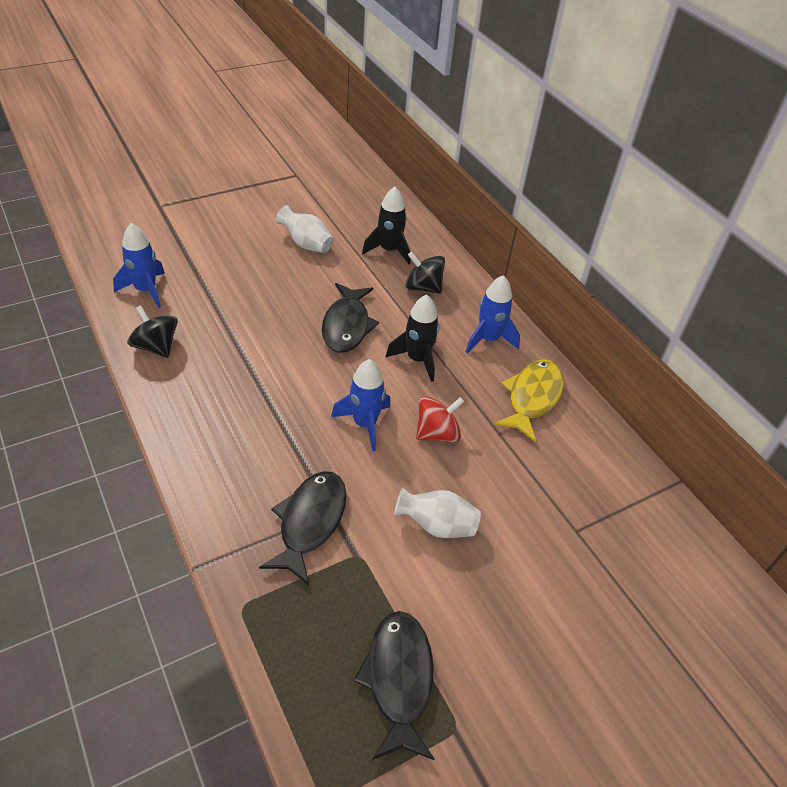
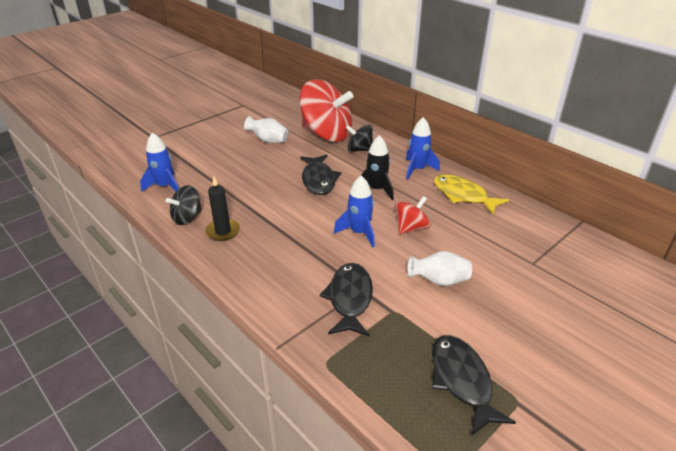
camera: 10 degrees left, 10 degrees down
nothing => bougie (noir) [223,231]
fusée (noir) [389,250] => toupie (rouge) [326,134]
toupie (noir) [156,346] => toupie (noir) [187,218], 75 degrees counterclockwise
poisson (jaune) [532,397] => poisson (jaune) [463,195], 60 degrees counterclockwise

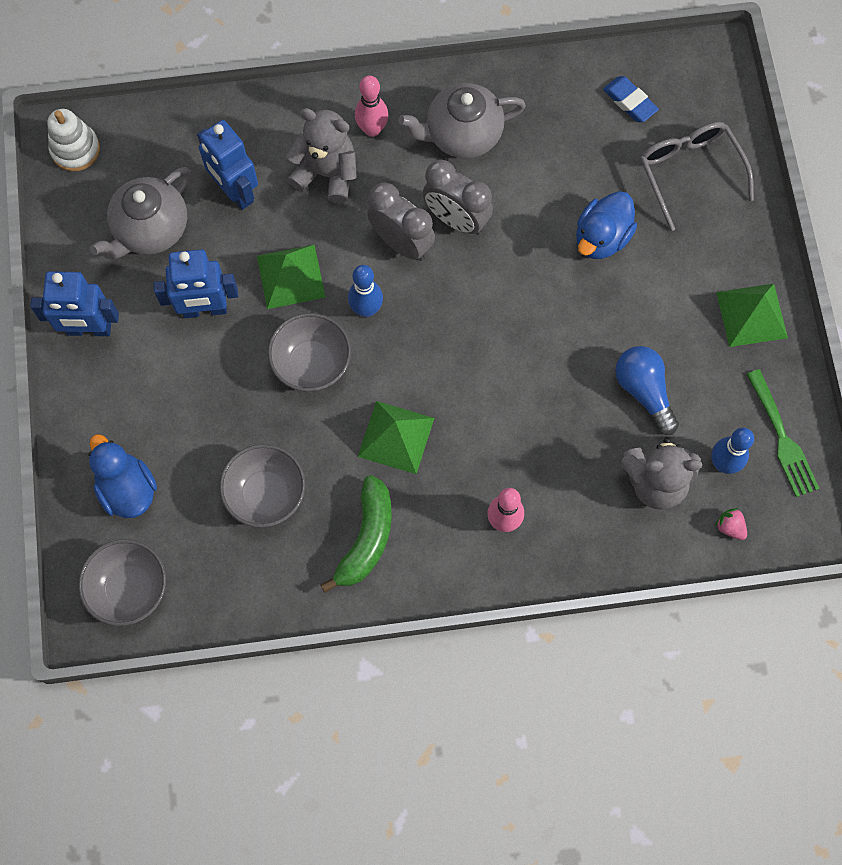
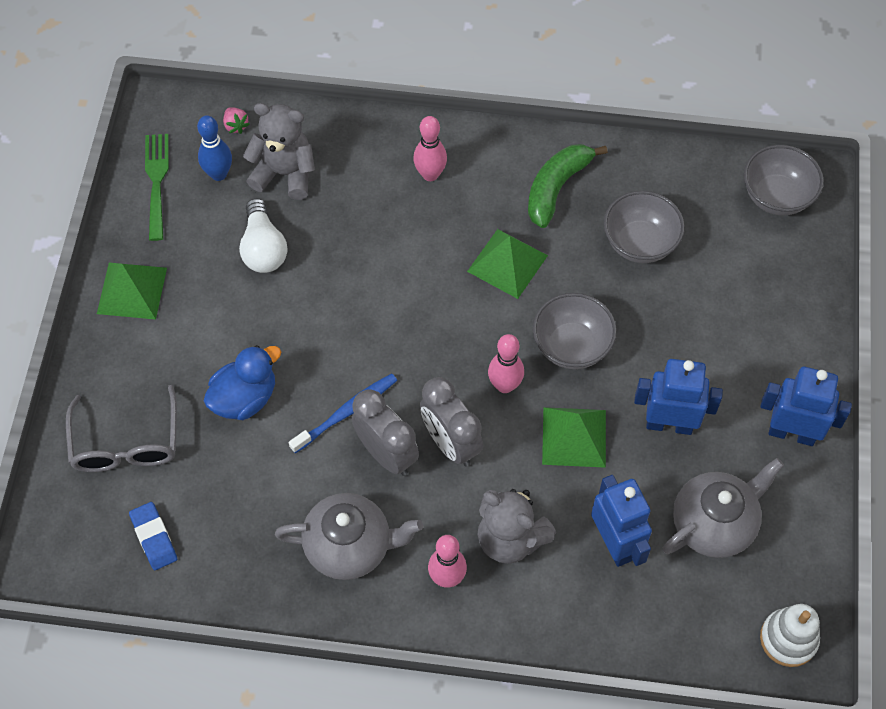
camera: 165 degrees left, 10 degrees down
canard (bleu) [127,489] => nothing
nothing => brosse à dents (bleu) [346,412]
quille (bleu) [366,309] => quille (rose) [505,385]
ampoule (bleu) [644,391] => ampoule (blanc) [263,248]

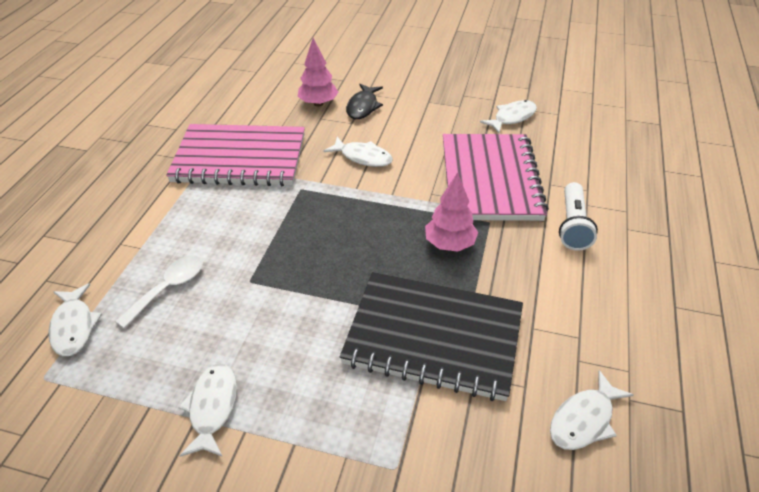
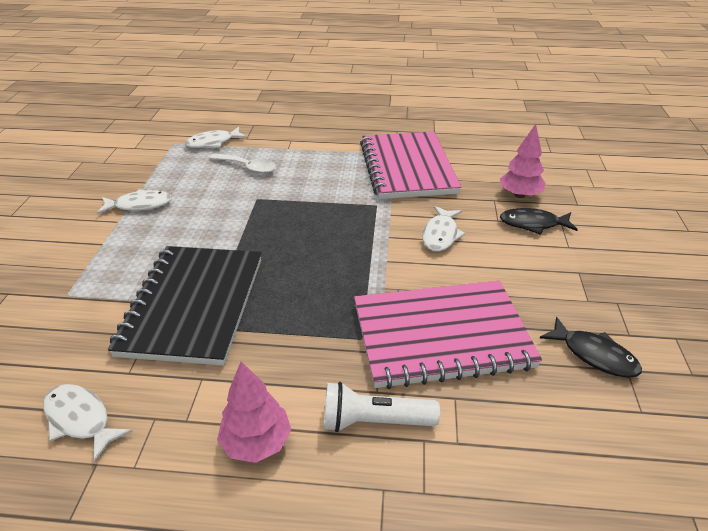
camera: 80 degrees right, 5 degrees down
arbre (rose) [450,244] => arbre (rose) [256,442], move
poisson (blanc) [512,117] => poisson (noir) [594,355]

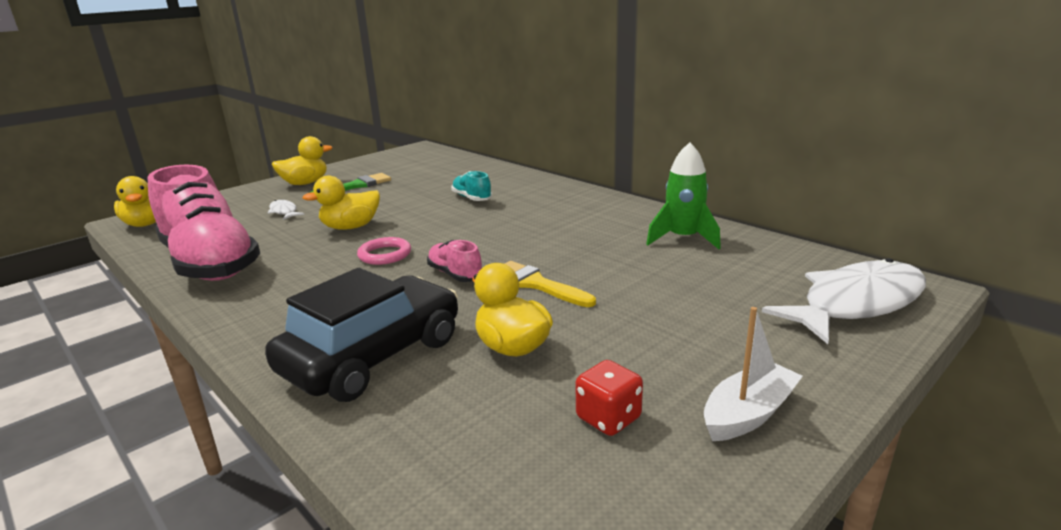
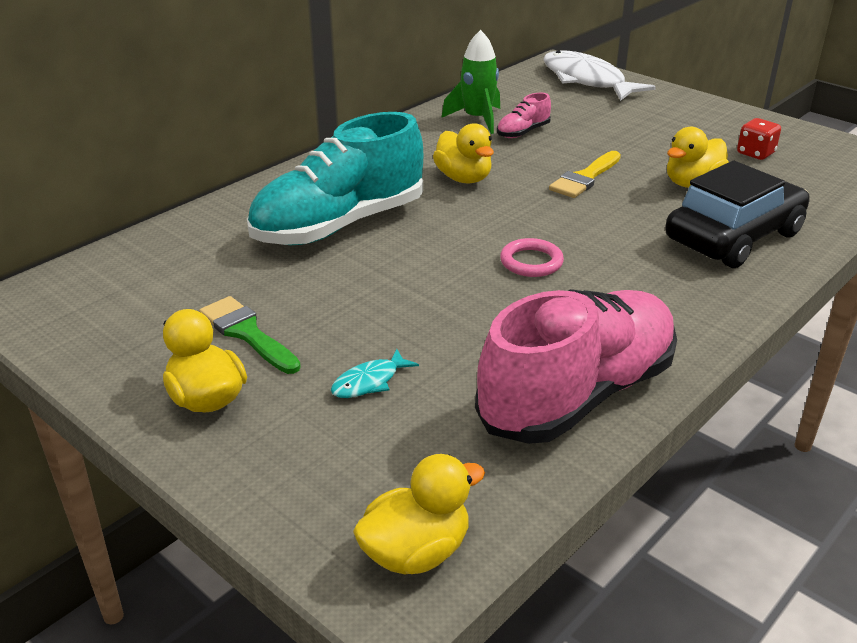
camera: 95 degrees left, 10 degrees up
bateau (blanc) [748,414] => nothing
canard (jaune) [351,227] => canard (jaune) [463,178], move
chaussure (rose) [455,274] => chaussure (rose) [523,132], move
poisson (blanc) [284,212] => poisson (turquoise) [369,382]
voiture (noir) [373,356] => voiture (noir) [733,237], 105 degrees clockwise
chaussure (turquoise) [472,198] => chaussure (turquoise) [339,225], x2.40

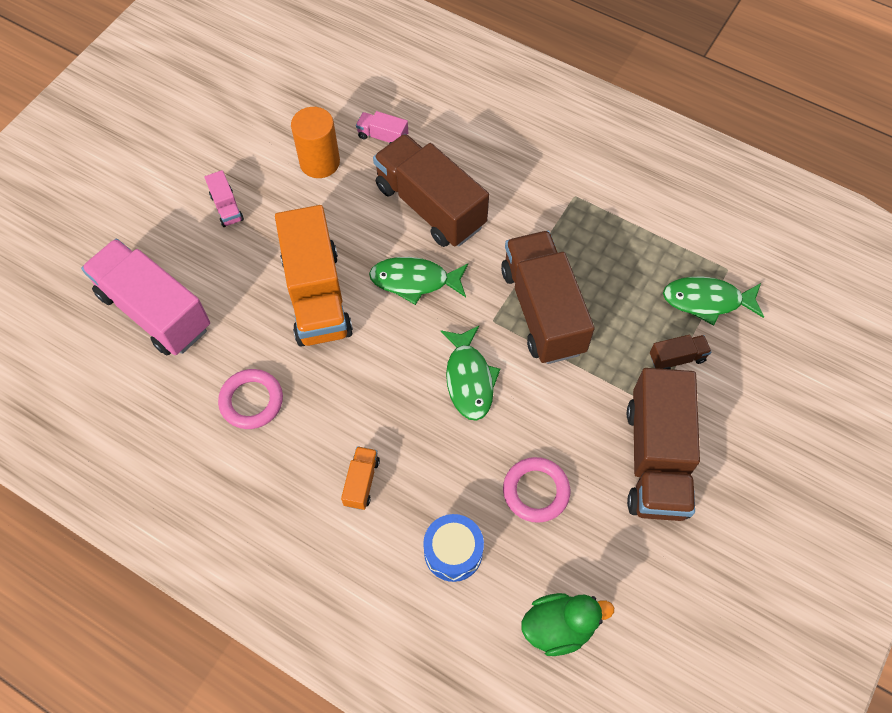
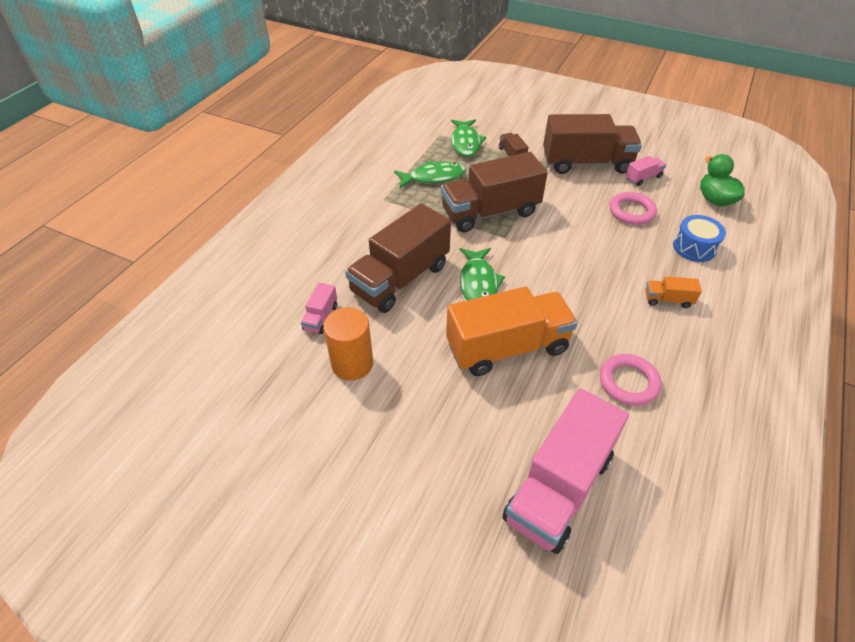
camera: 95 degrees left, 15 degrees down
camion (rose) [227,207] => camion (rose) [643,178], move
poisson (vert) [469,379] => poisson (vert) [433,177], move

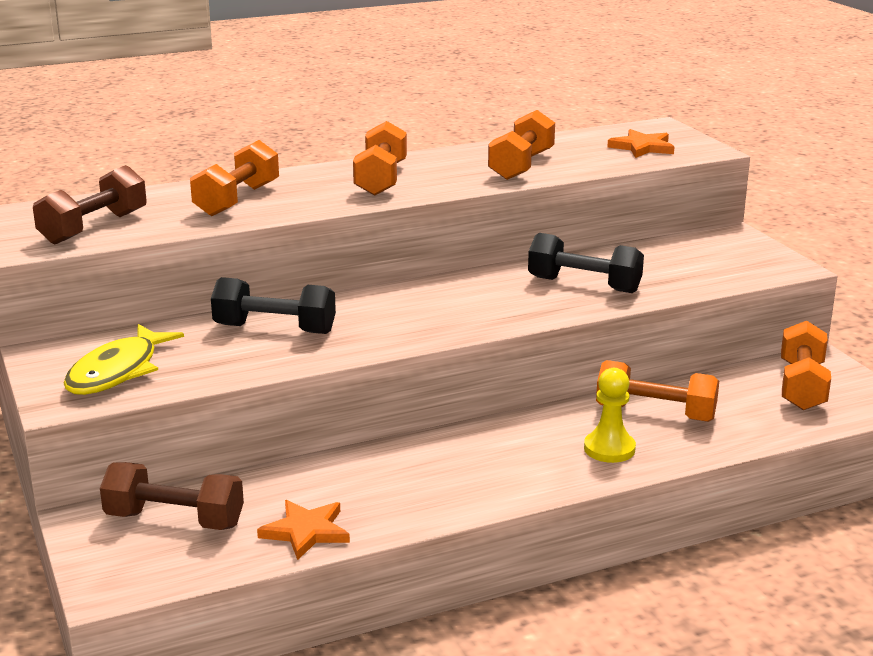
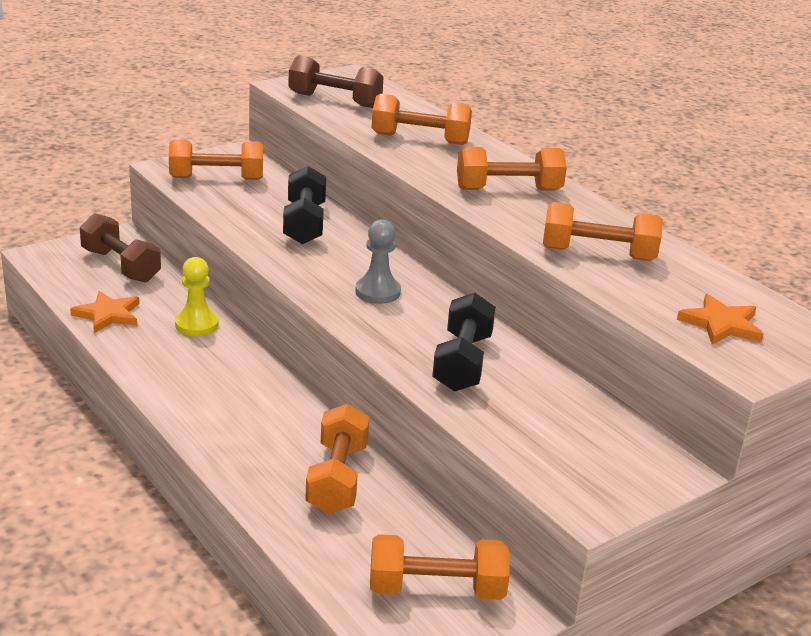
camera: 75 degrees right, 5 degrees up
nothing => pion (gris) [378,292]
pion (jaune) [609,449] => pion (jaune) [196,324], move
poisson (jaune) [118,371] => haltère (orange) [216,178]
haltère (marron) [174,520] => haltère (marron) [121,266], 45 degrees counterclockwise

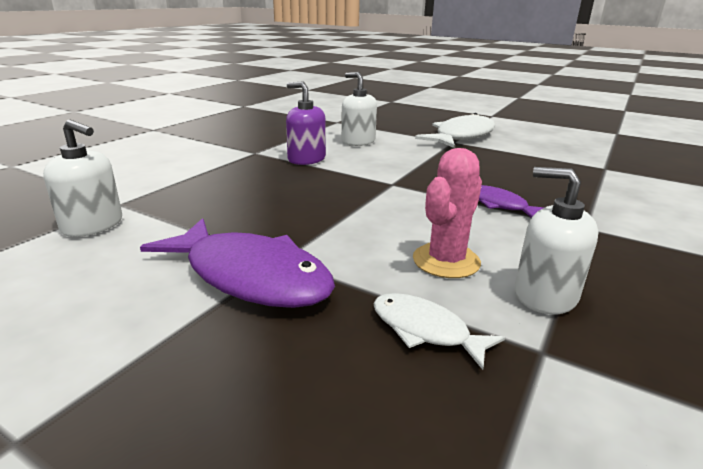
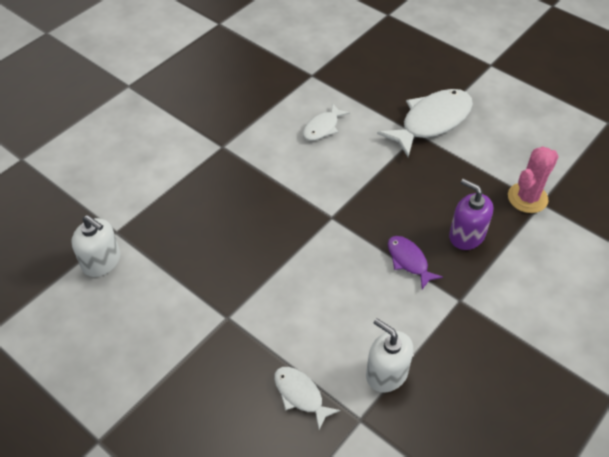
camera: 10 degrees right, 25 degrees up
poisson (violet) [250,276] => nothing
distributeur de savon (violet) [306,159] => distributeur de savon (violet) [466,235], move
cactus (rose) [446,261] => cactus (rose) [527,198], move
distributeur de savon (blanc) [358,141] => poisson (blanc) [322,127]

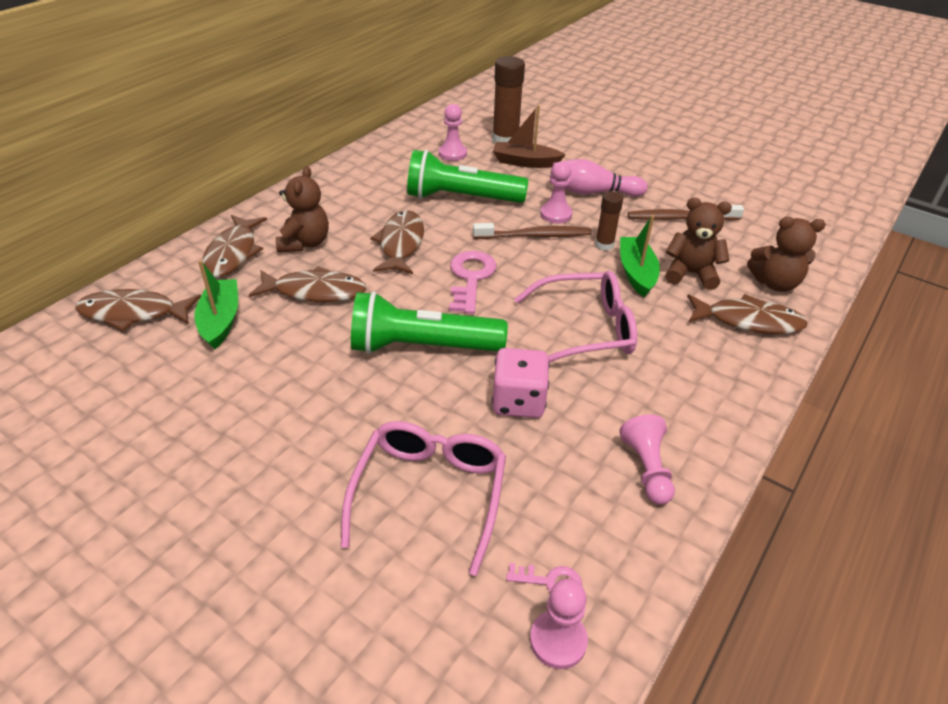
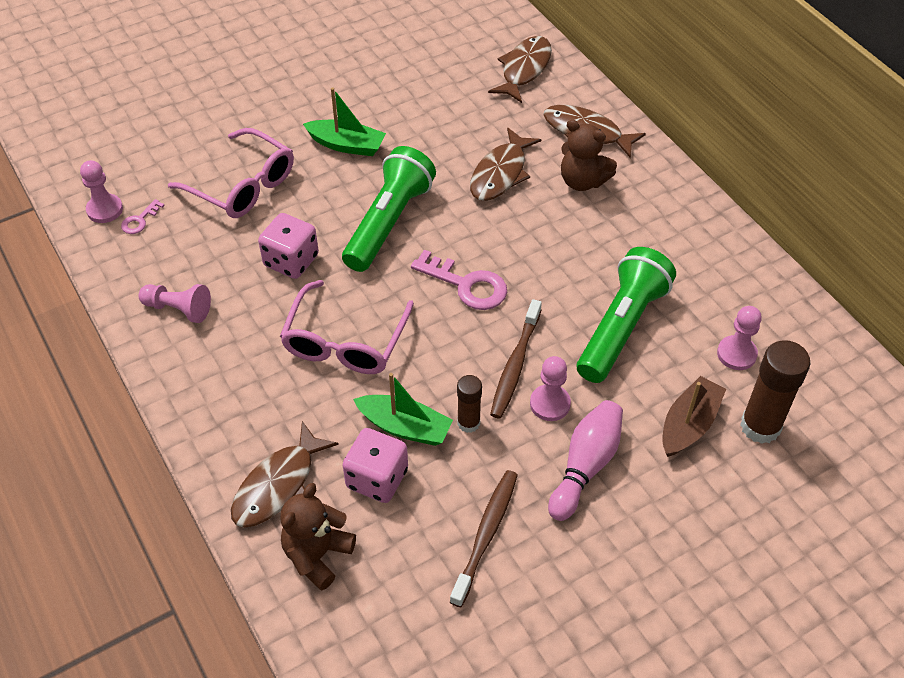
camera: 115 degrees right, 10 degrees up
poisson (marron) [401,244] => nothing
bateau (vert) [221,320] => bateau (vert) [347,145], move
ours en peluche (marron) [690,274] => dé (rose) [377,478]

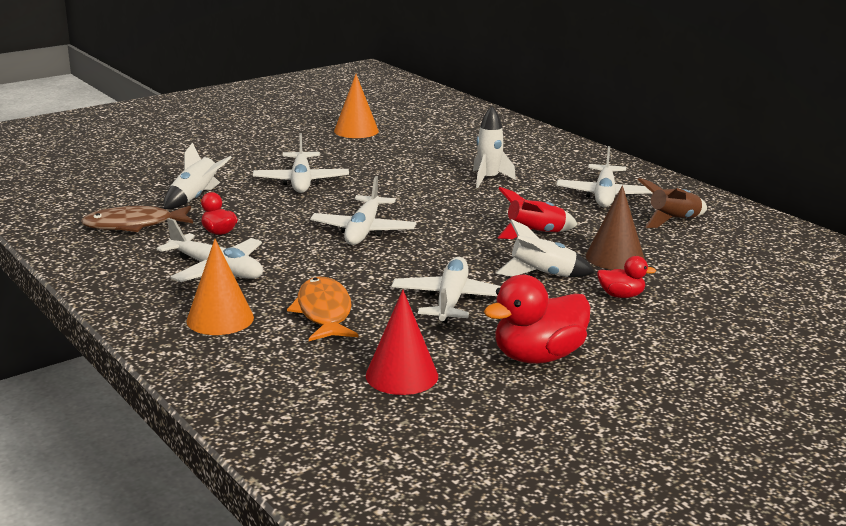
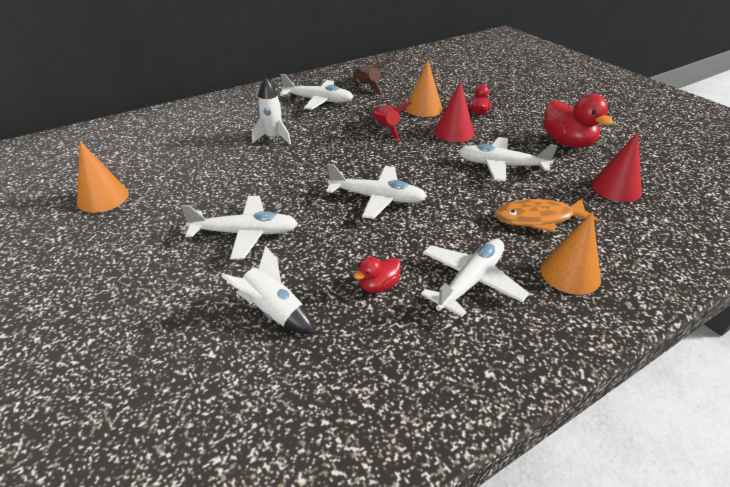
camera: 85 degrees left, 15 degrees up
poisson (marron) [134,225] => nothing
fusée (blanc) [542,275] => cône (rouge) [454,132]
cône (marron) [615,257] => cône (orange) [424,108]

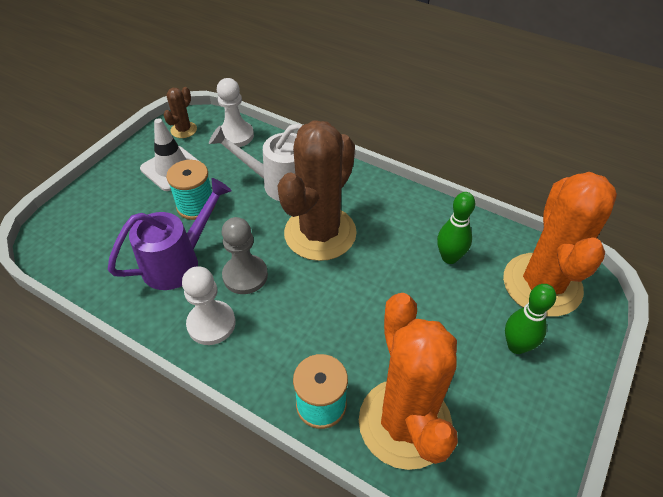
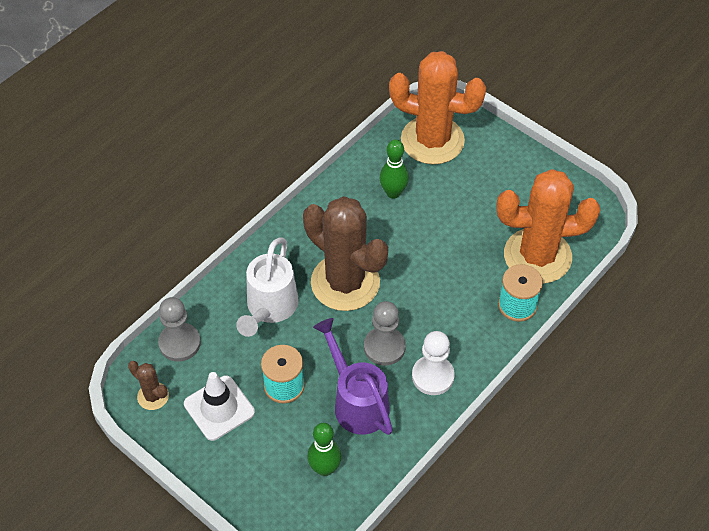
camera: 80 degrees left, 5 degrees up
quille (vert) [516,346] => quille (vert) [325,468], move
pion (blanc) [236,136] => pion (gris) [179,343]

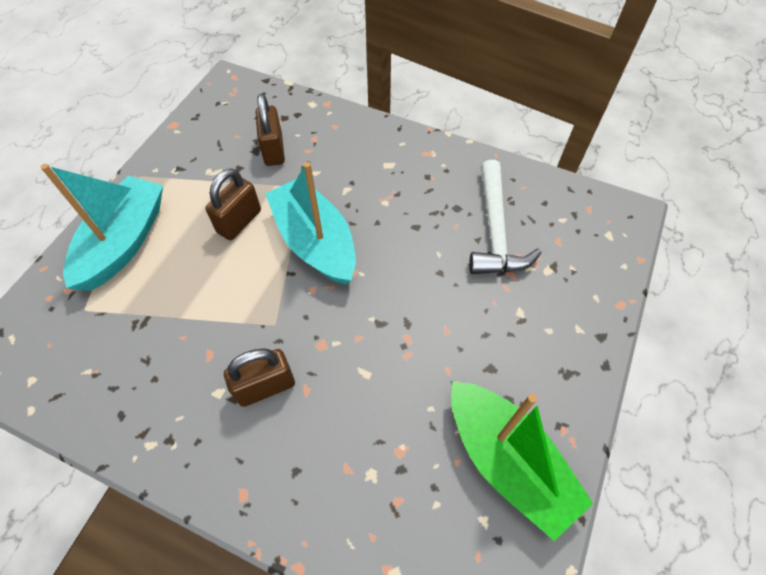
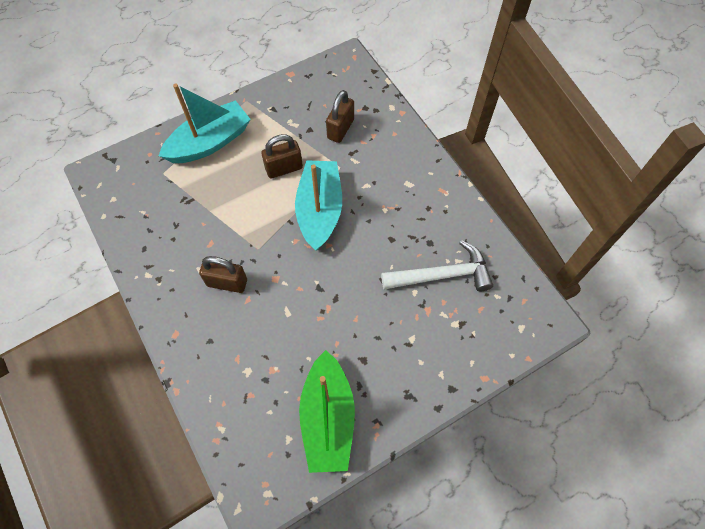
camera: 35 degrees right, 5 degrees up
marteau (blanc) [495,231] => marteau (blanc) [442,275], 135 degrees counterclockwise

